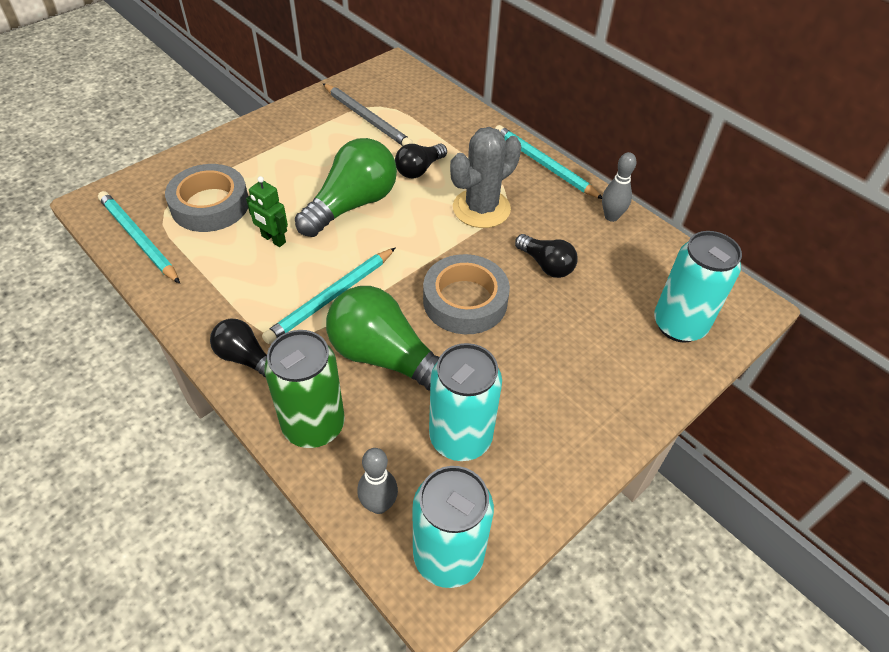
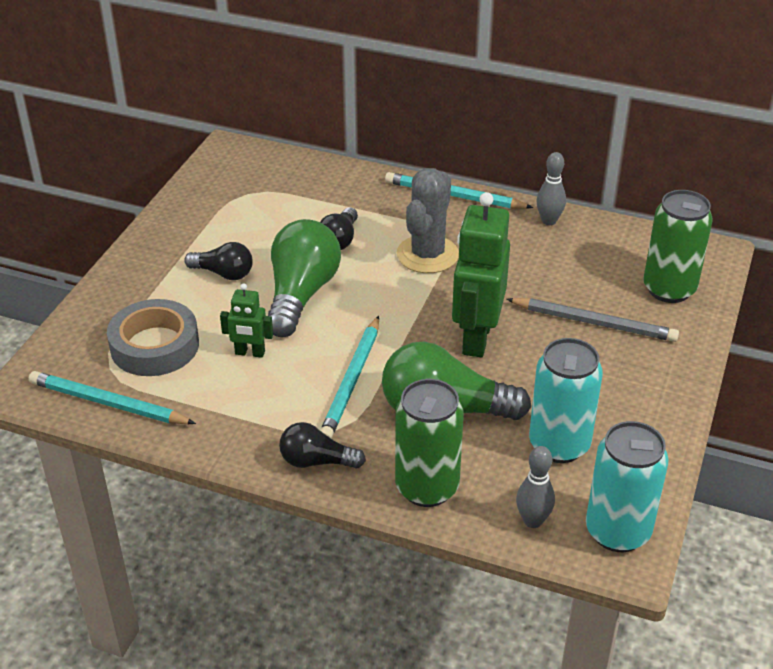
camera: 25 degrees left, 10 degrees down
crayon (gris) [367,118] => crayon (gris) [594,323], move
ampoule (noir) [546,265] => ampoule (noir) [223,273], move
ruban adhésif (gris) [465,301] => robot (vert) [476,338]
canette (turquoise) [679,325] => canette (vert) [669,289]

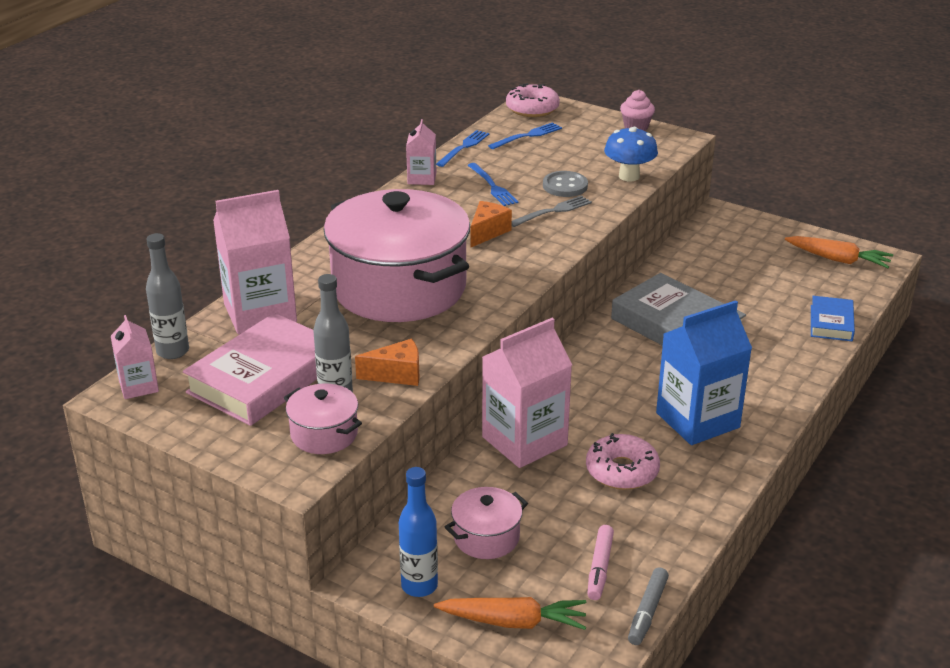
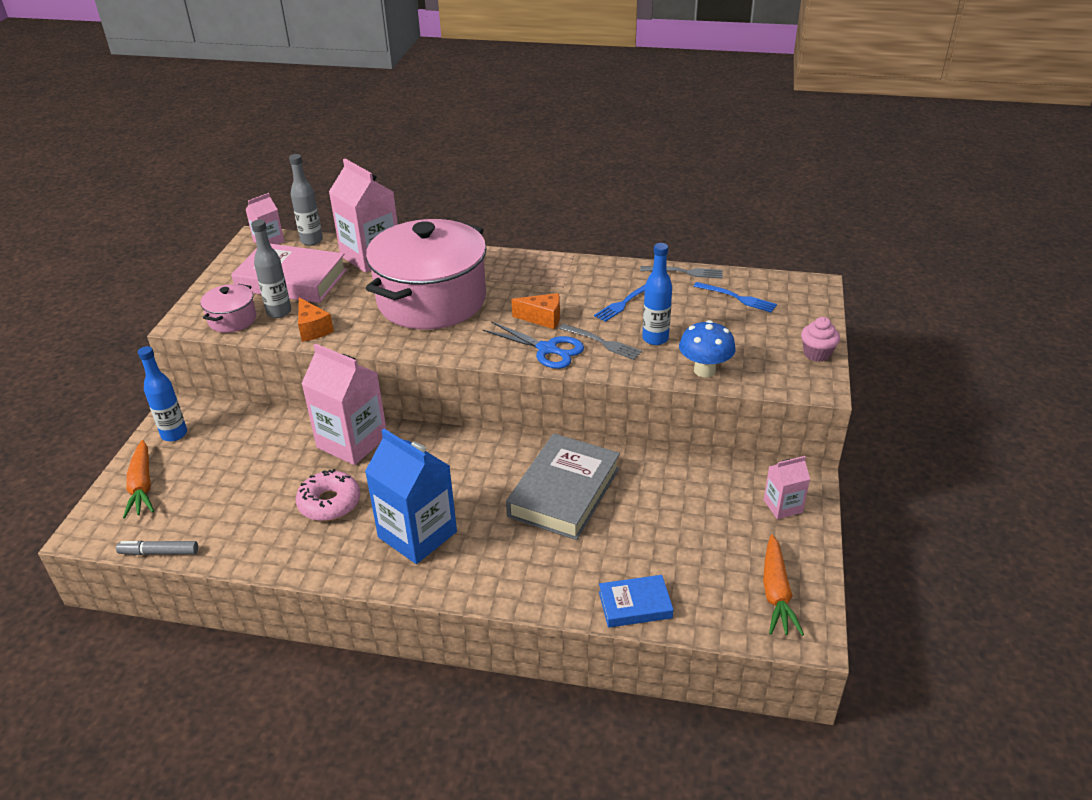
camera: 70 degrees right, 5 degrees up
marmite (rose) [486,537] => nothing
beignet (rose) [532,109] => nothing
feutre (rose) [600,568] => nothing
nothing => ciseaux (bleu) [547,349]
brique de lait (rose) [422,178] => brique de lait (rose) [783,506], move
bouton (gris) [565,186] => bouteille (bleu) [655,339]
fourchette (bleu) [464,147] => fourchette (gris) [685,272]

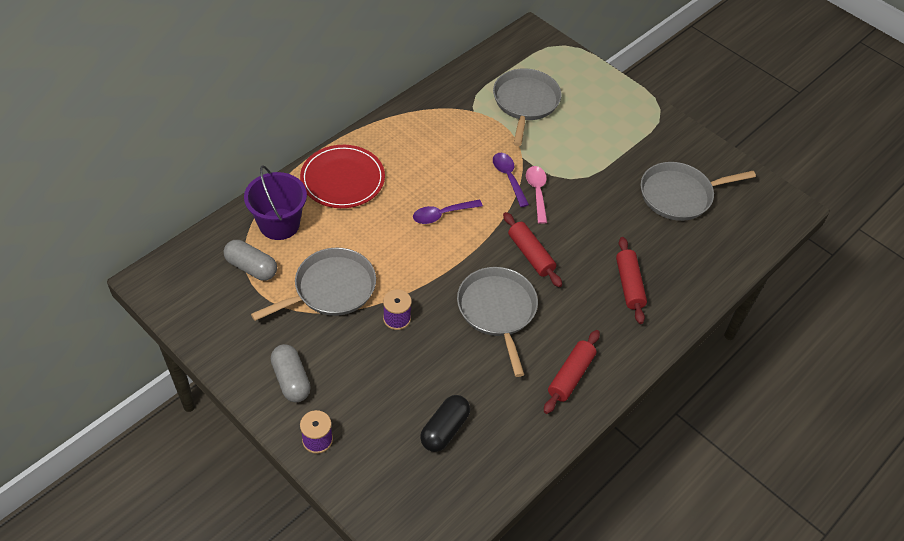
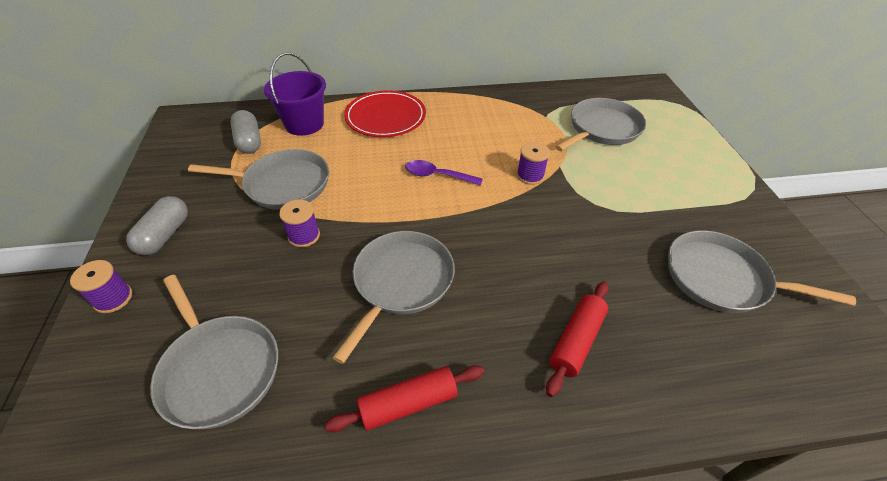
camera: 40 degrees right, 5 degrees down
rouleau à pâtisserie (rouge) [530,255] => nothing
cuillère (rose) [537,192] => nothing
gélule (noir) [444,429] => poêle (gris) [219,369]
cuillère (violet) [508,177] => bobine (violet) [530,175]

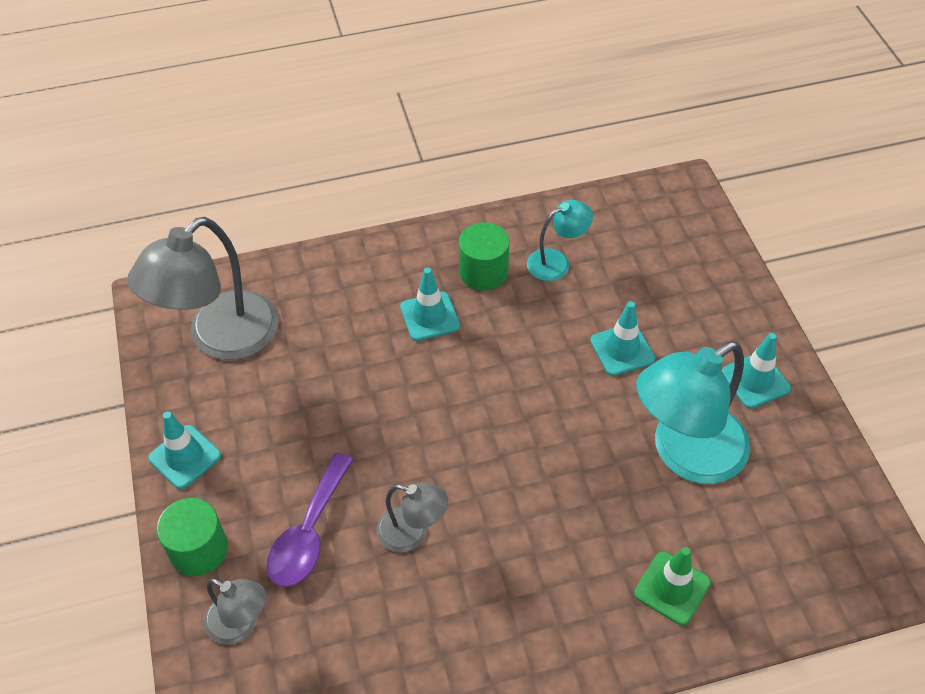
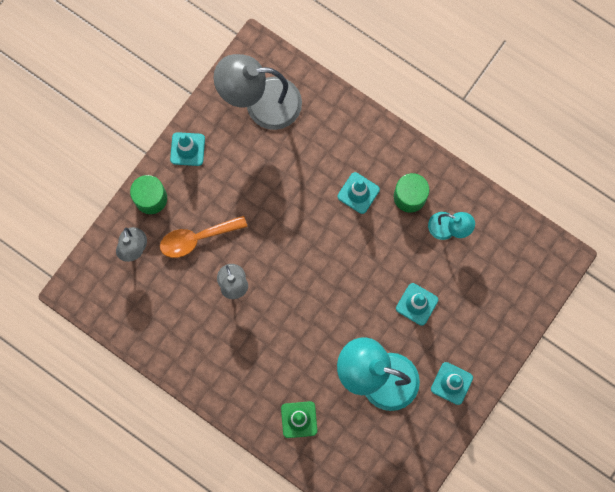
camera: 50 degrees right, 25 degrees up
cuillère (violet) [309,533] => cuillère (orange) [196,238]

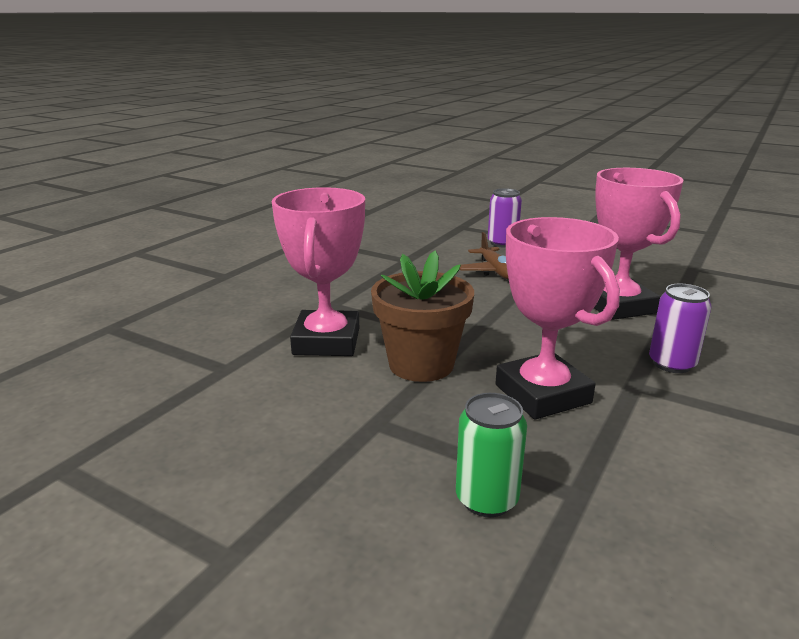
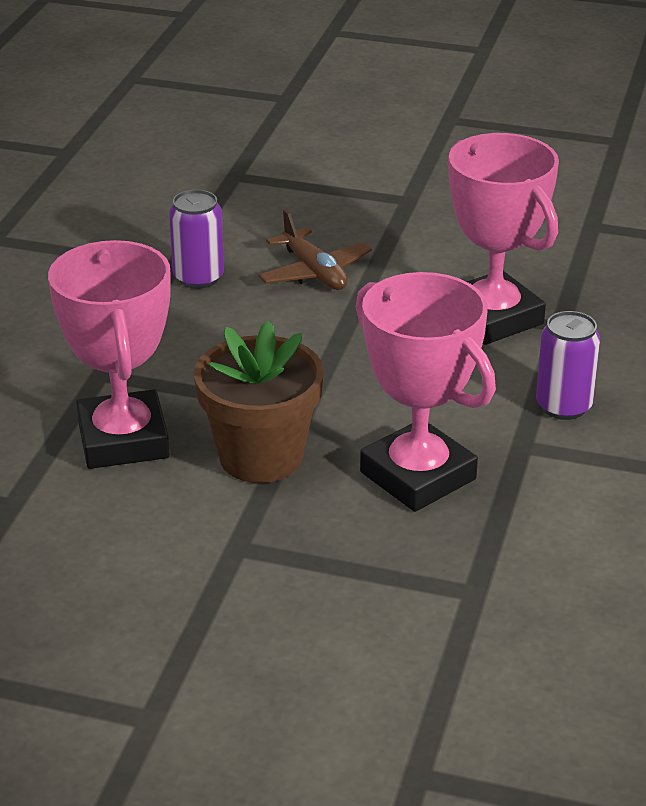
camera: 15 degrees left, 10 degrees up
canette (vert) [486,499] => nothing
canette (violet) [502,243] => canette (violet) [198,277], move

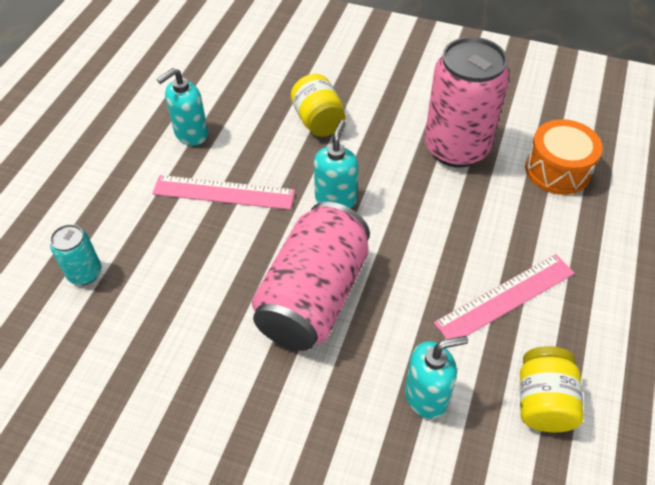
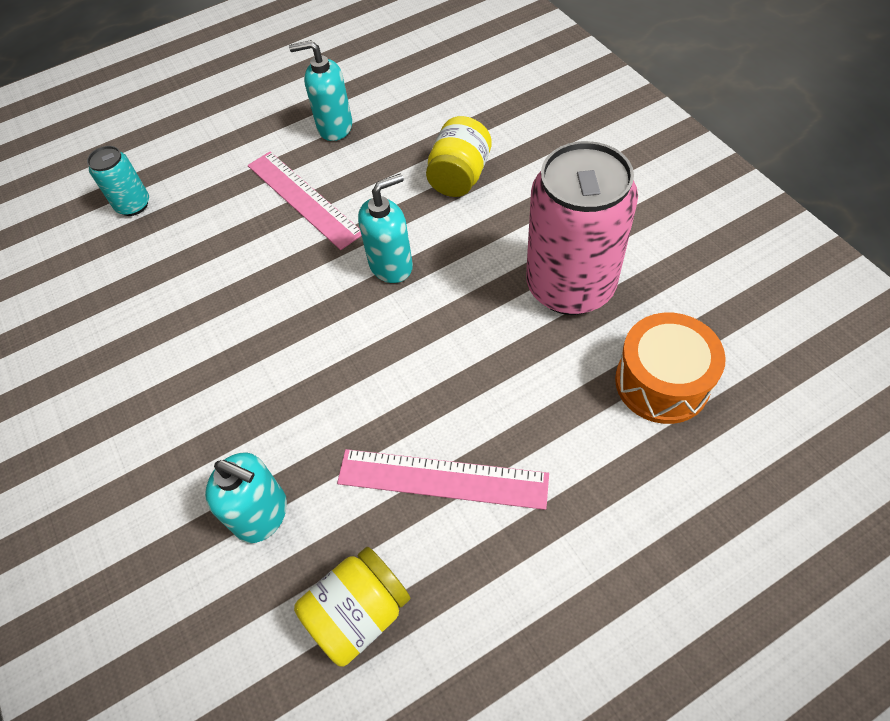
camera: 45 degrees right, 5 degrees up
canette (rose) [314,296] => nothing

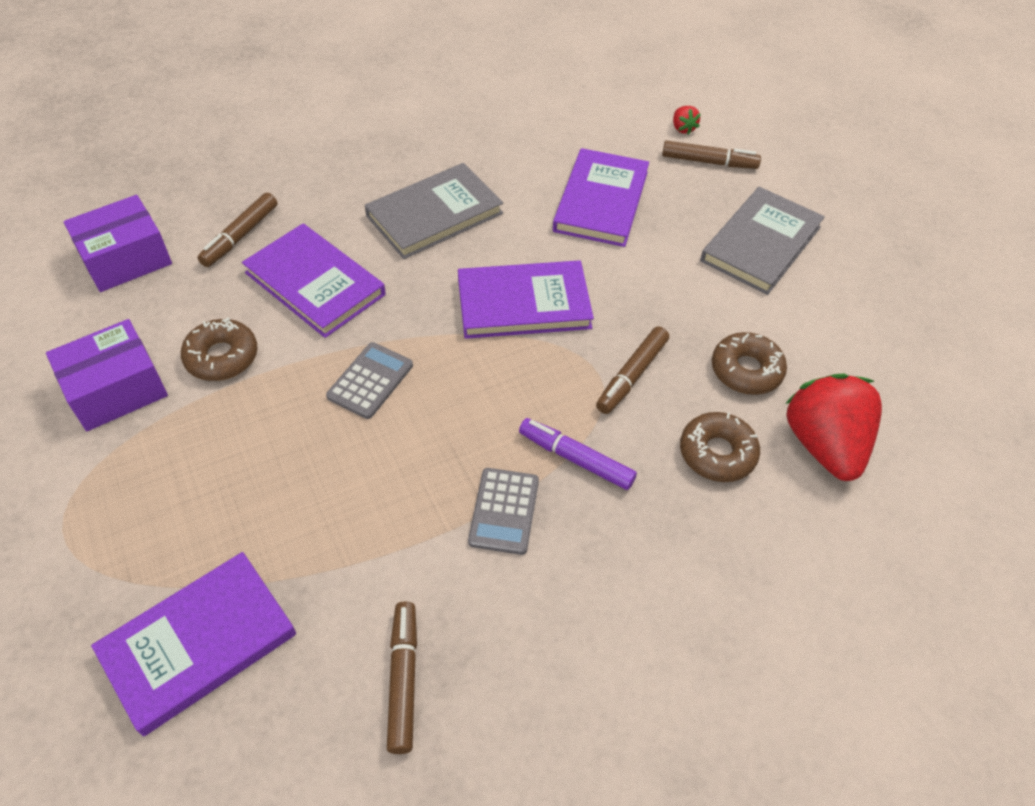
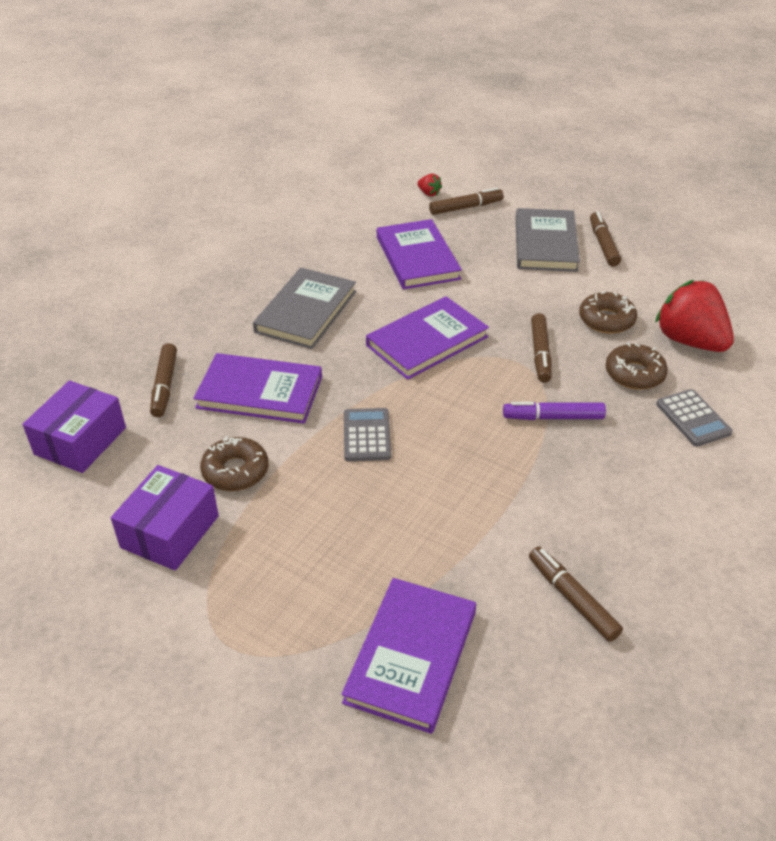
camera: 30 degrees left, 10 degrees down
nothing => feutre (marron) [603,244]
calculatrice (gris) [504,511] => calculatrice (gris) [693,418], move

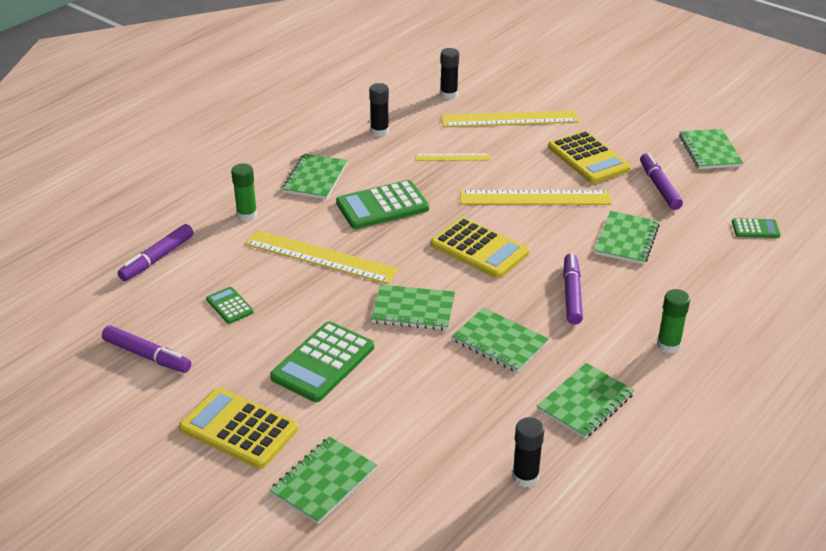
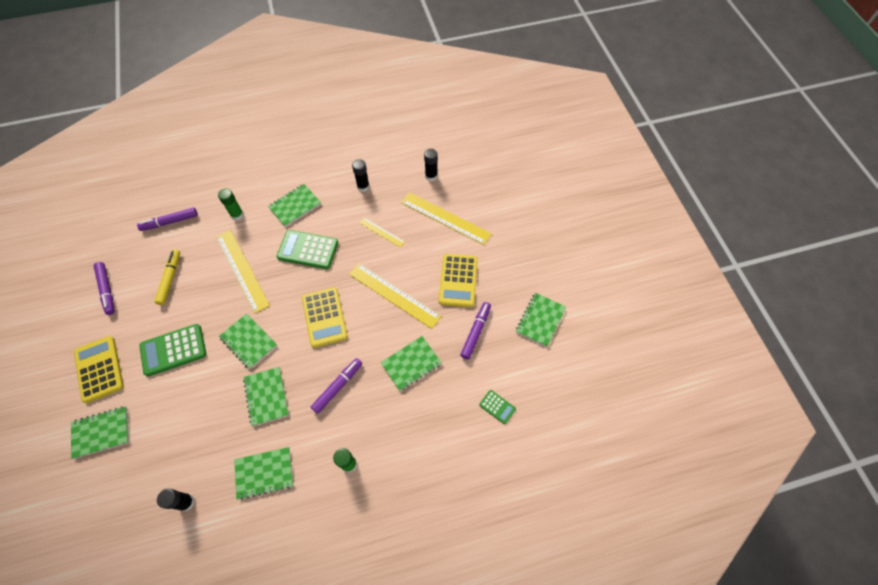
camera: 35 degrees right, 25 degrees up
calculatrice (vert) [229,306] => feutre (jaune) [170,279]

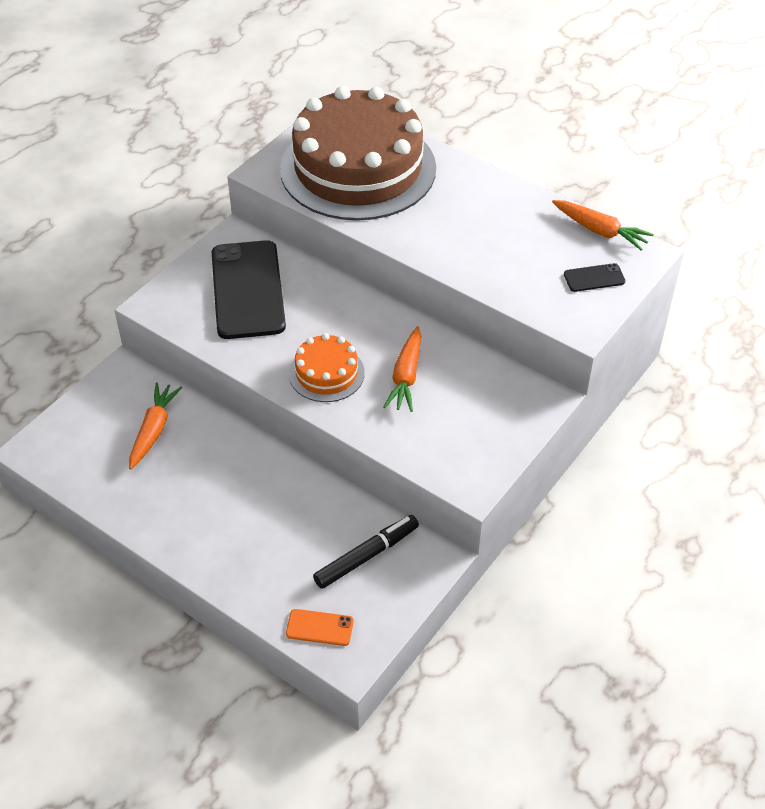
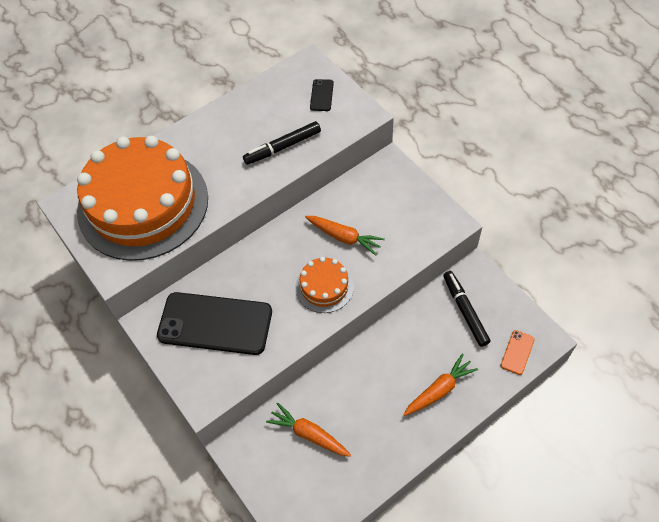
camera: 70 degrees left, 10 degrees up
nothing => feutre (noir) [283,147]
carotte (orange) [600,231] => carotte (orange) [439,389], move
gâteau (marron) [358,168] => gâteau (orange) [143,204]

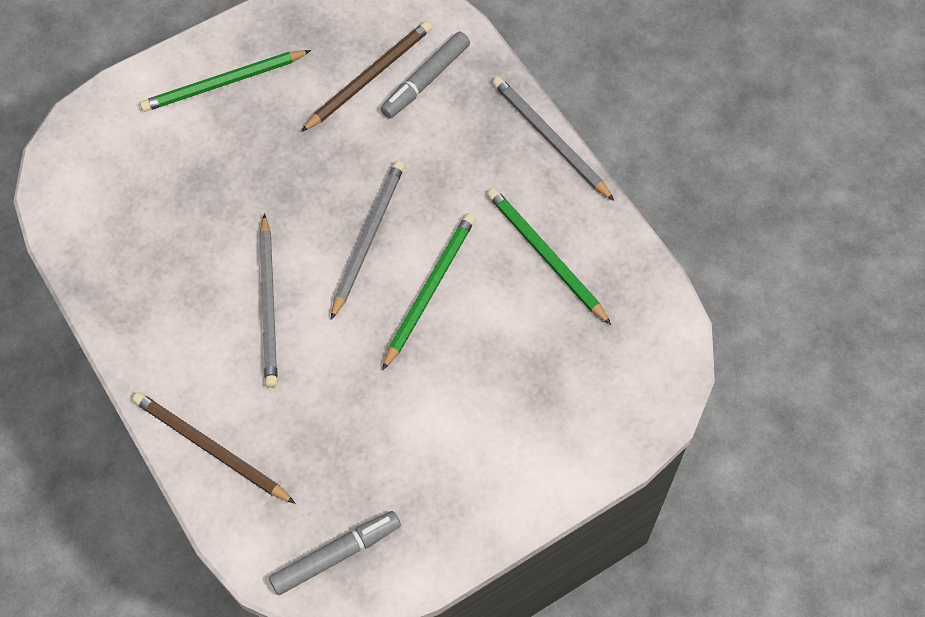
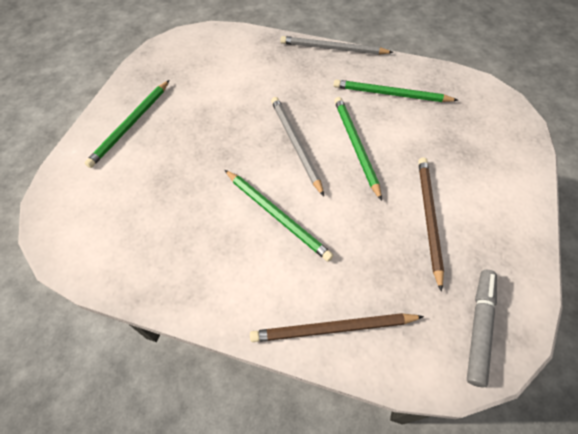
camera: 40 degrees left, 5 degrees down
feutre (gris) [425,80] => nothing
crayon (marron) [369,77] => crayon (marron) [428,218], move
crayon (gris) [269,304] => crayon (vert) [277,215]

